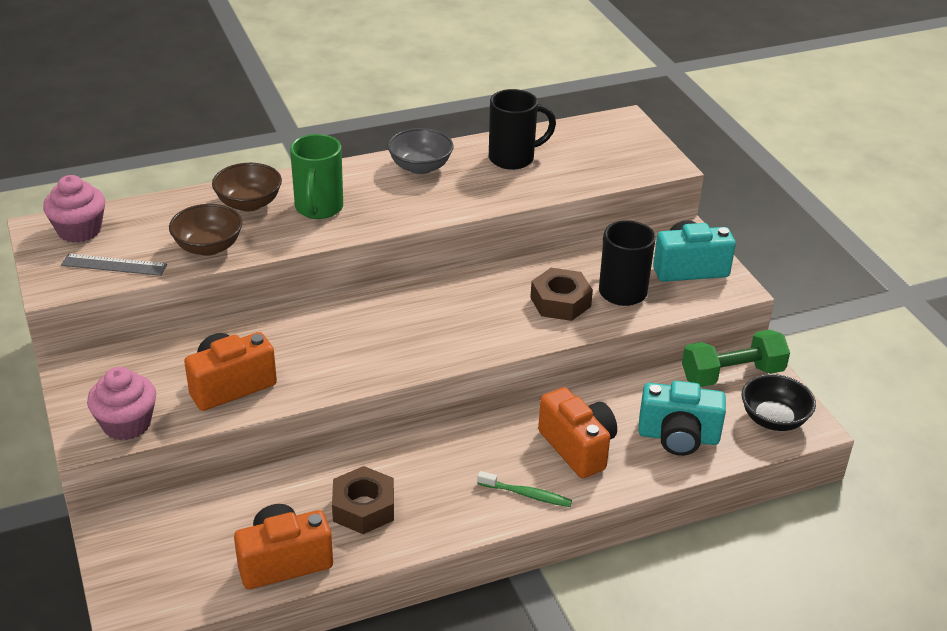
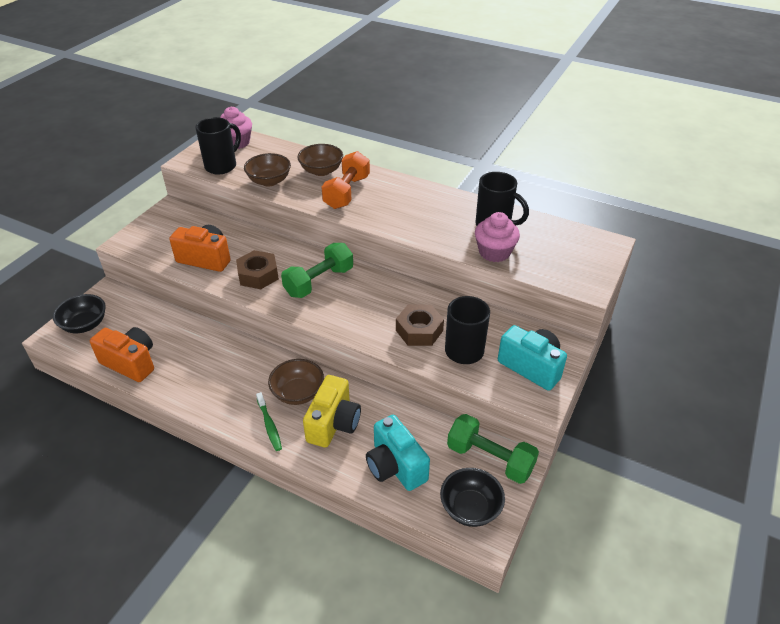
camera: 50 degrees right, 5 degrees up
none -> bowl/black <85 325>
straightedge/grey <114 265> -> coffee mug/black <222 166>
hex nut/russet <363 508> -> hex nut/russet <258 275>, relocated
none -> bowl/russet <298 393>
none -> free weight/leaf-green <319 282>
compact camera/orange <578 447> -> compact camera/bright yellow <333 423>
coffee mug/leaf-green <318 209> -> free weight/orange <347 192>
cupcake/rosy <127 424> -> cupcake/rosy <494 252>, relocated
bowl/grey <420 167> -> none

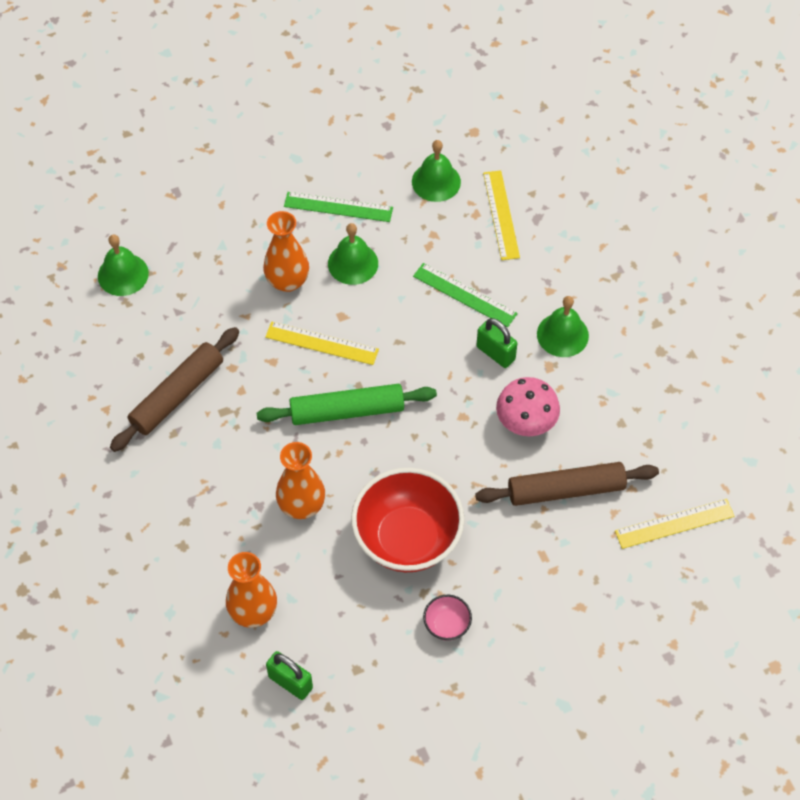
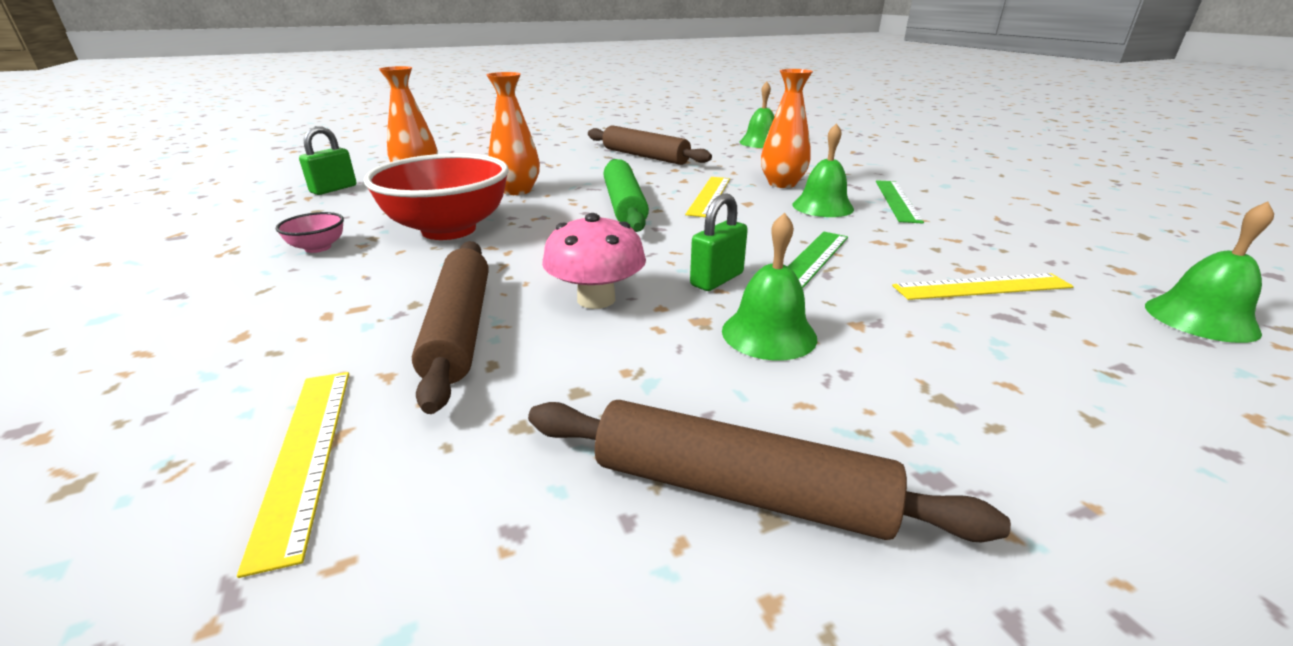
camera: 90 degrees right, 30 degrees down
none -> pastry roller/russet <738 489>
school bell/leaf-green <436 181> -> school bell/leaf-green <1200 318>, relocated

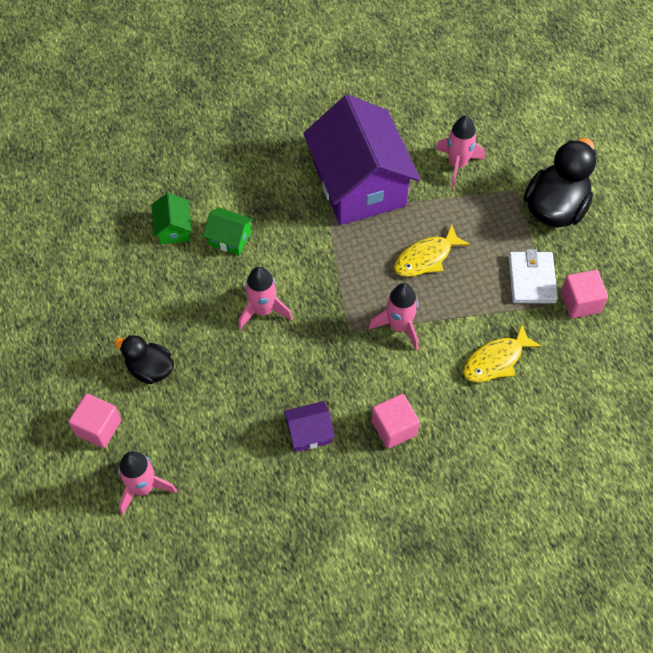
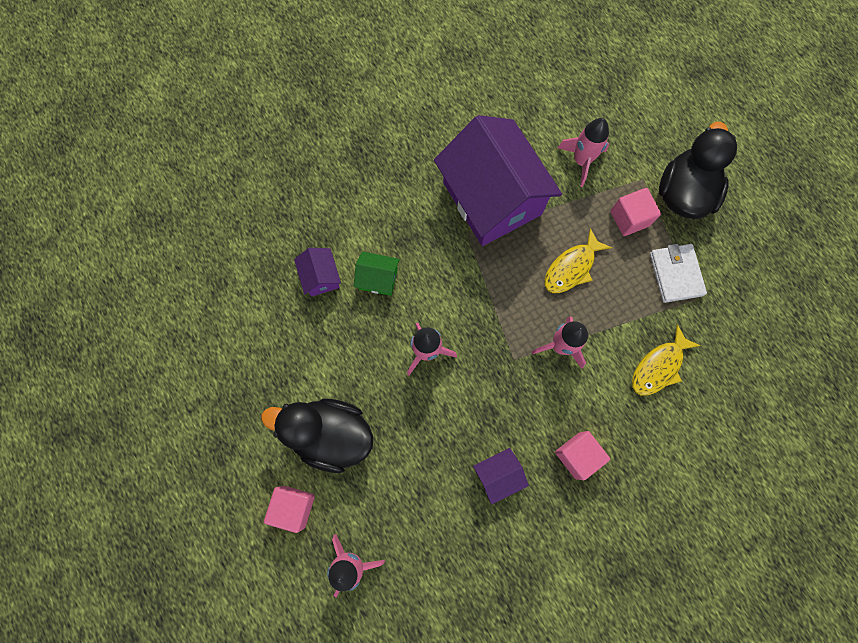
camera: 10 degrees left, 15 degrees up
duck/black <150 369> -> duck/black <330 434>, x1.68
cottage/leaf-green <174 228> -> cottage/violet <321 277>
cube/rosy <580 302> -> cube/rosy <629 218>, relocated

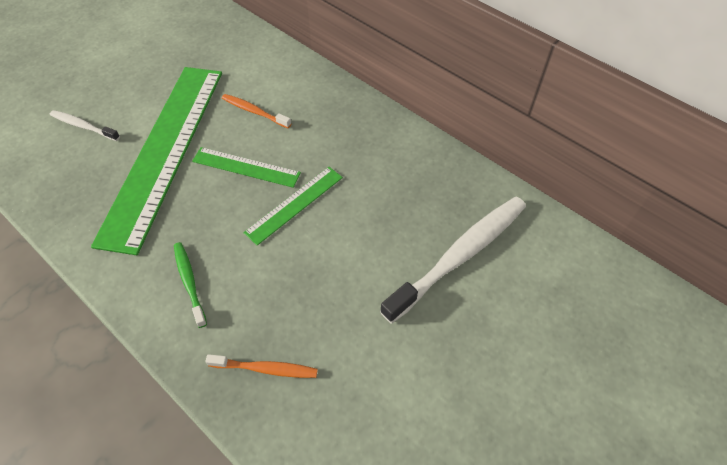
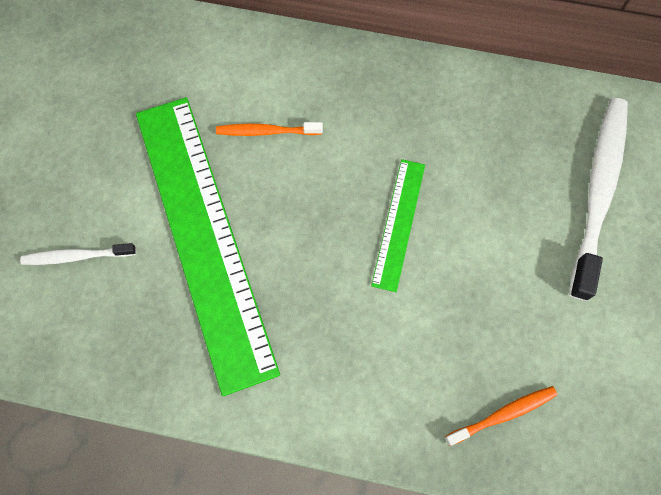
camera: 30 degrees left, 15 degrees up
toothbrush/leaf-green <189 282> -> none
straightedge/leaf-green <246 167> -> none

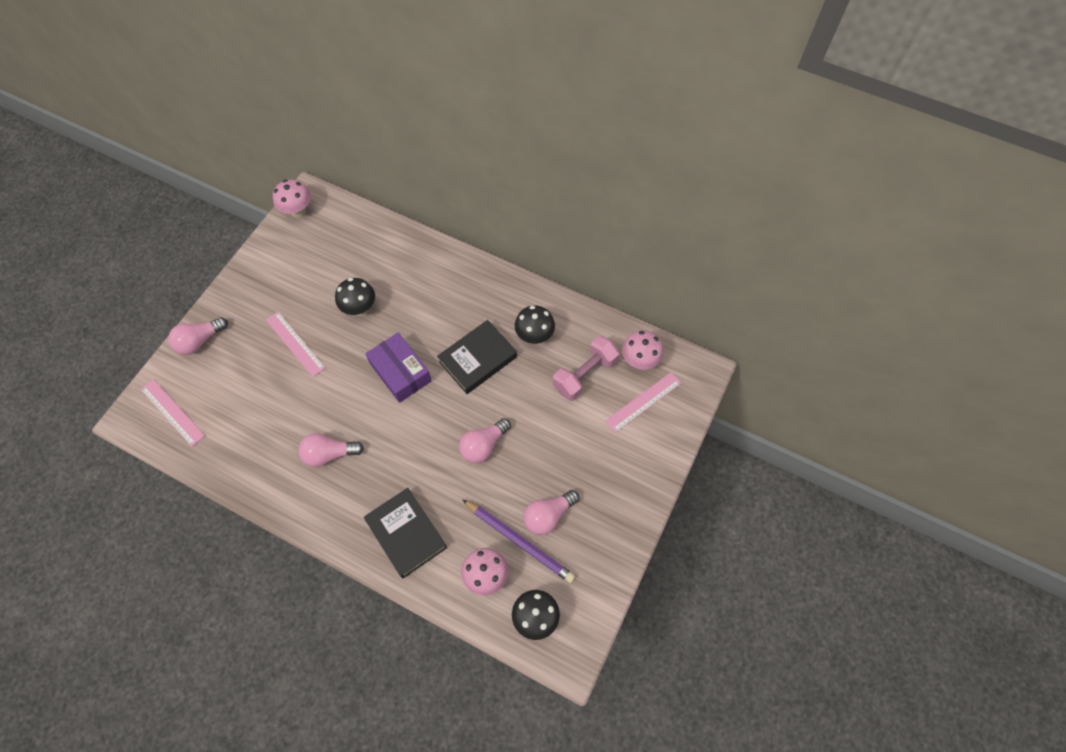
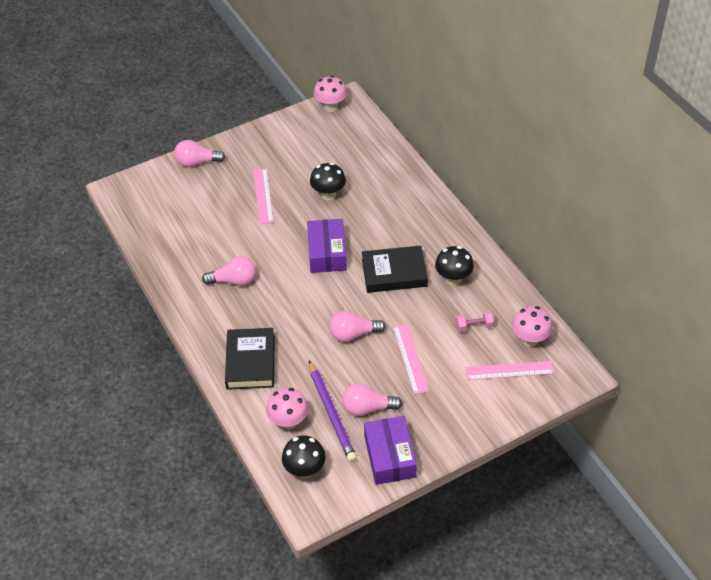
camera: 35 degrees right, 15 degrees down
bulb/rosy <329 454> -> bulb/rosy <234 280>, 150 degrees clockwise
none -> parcel/violet <390 456>
straightedge/rosy <172 412> -> straightedge/rosy <410 358>, relocated
free weight/rosy <585 374> -> free weight/rosy <474 326>, x0.55

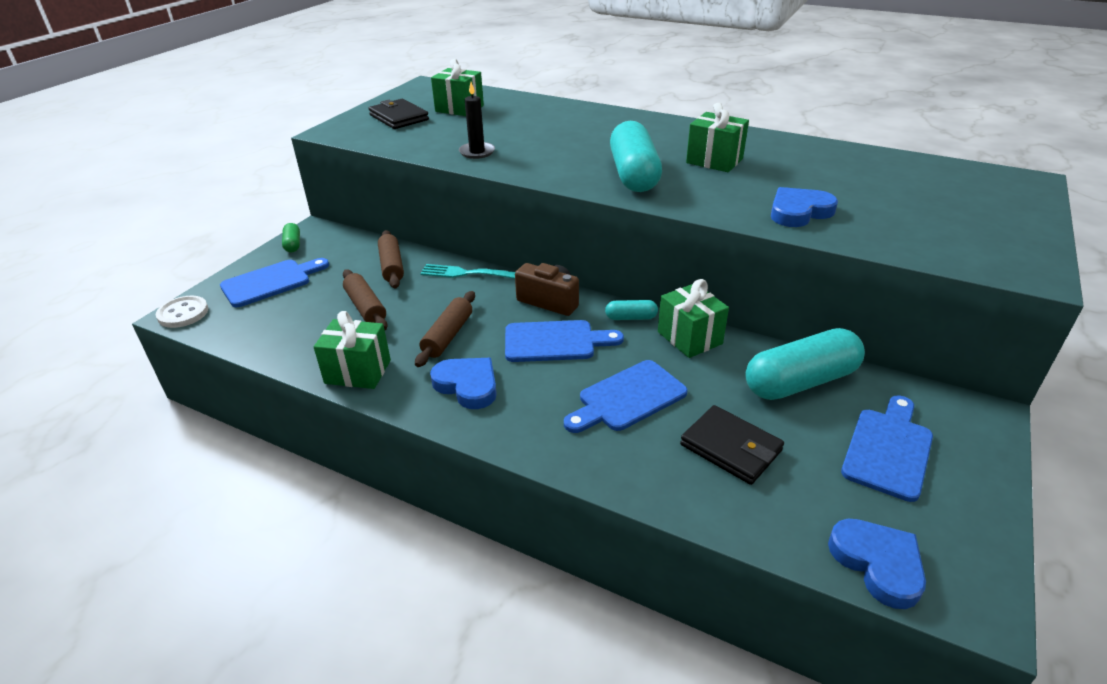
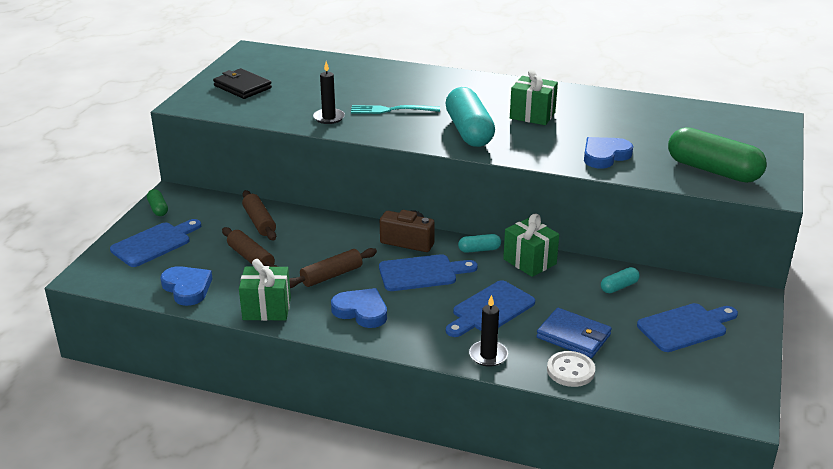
camera: 10 degrees left, 5 degrees down
heart shape/cobalt <878 563> -> heart shape/cobalt <187 288>, relocated
pastry roller/russet <448 336> -> pastry roller/russet <331 275>, 45 degrees clockwise
table fork/teal <468 273> -> table fork/teal <391 110>, relocated
none -> pillar candle/black <488 355>
card wallet/black <730 448> -> card wallet/cobalt <573 336>
button/snow-white <183 313> -> button/snow-white <570 370>, relocated
pill/teal <800 381> -> pill/teal <619 287>, x0.45
cutting board/cobalt <888 449> -> cutting board/cobalt <685 327>, 45 degrees clockwise
none -> pill/leaf-green <713 170>
present/leaf-green <459 109> -> none

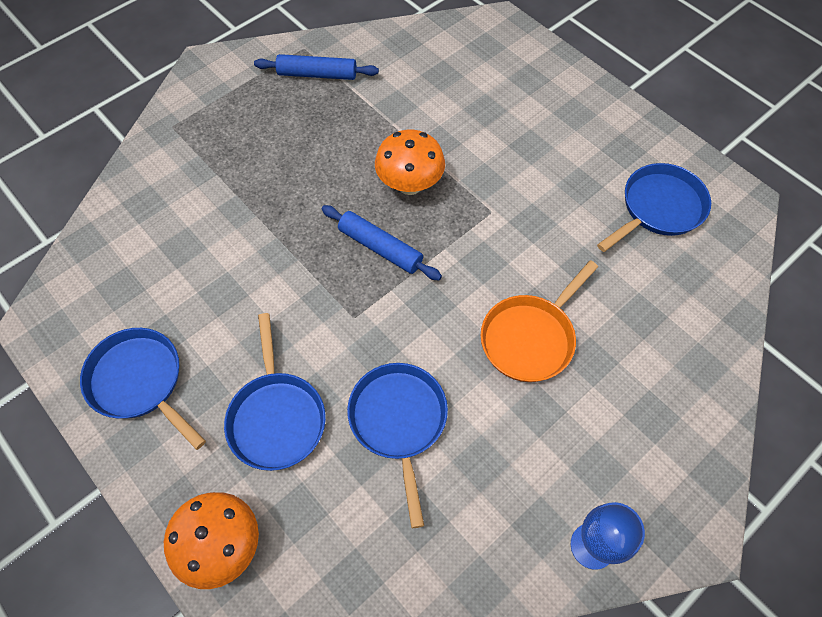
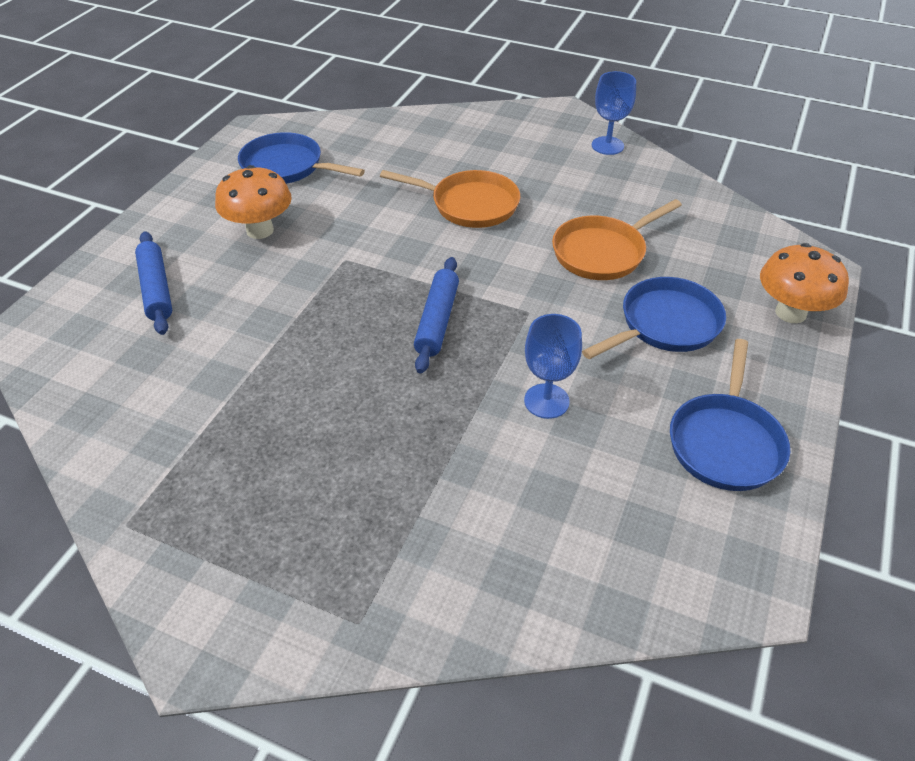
camera: 115 degrees left, 15 degrees down
pastry roller/cobalt <317 74> -> pastry roller/cobalt <156 289>, relocated
fungus/orange <410 184> -> fungus/orange <260 230>, relocated
none -> chalice/cobalt <546 401>
pan/cobalt <399 422> -> pan/orange <603 252>

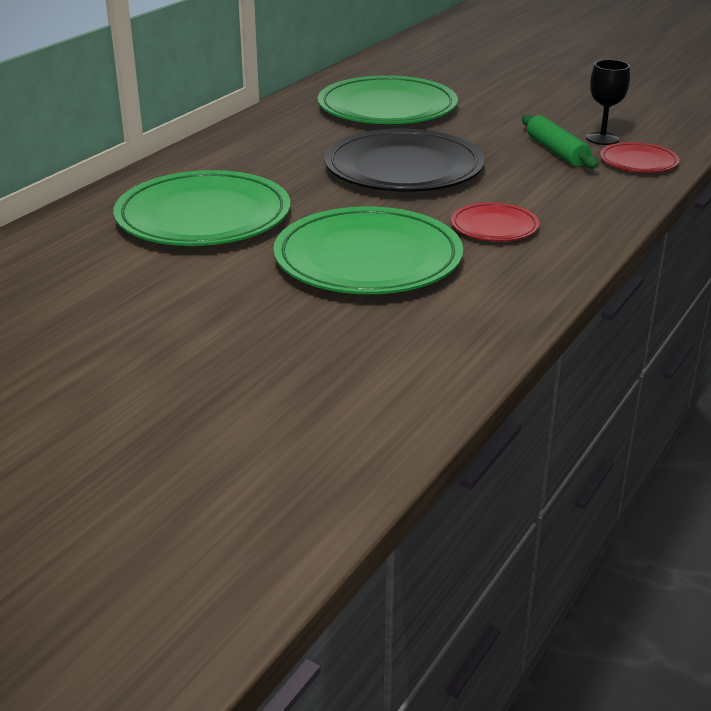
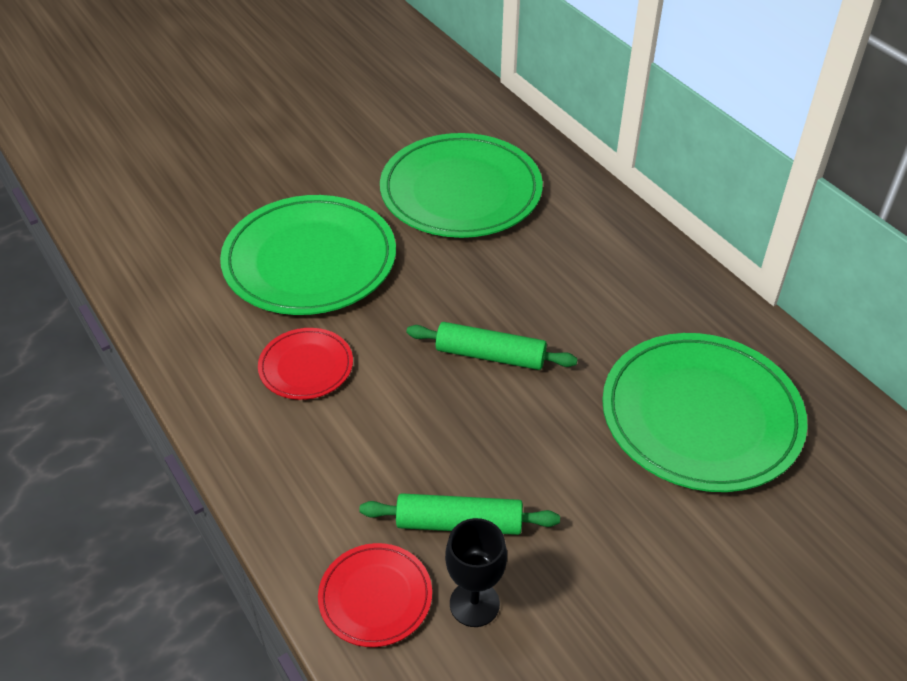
camera: 115 degrees right, 15 degrees up
plate/black <403 168> -> pastry roller/leaf-green <490 355>

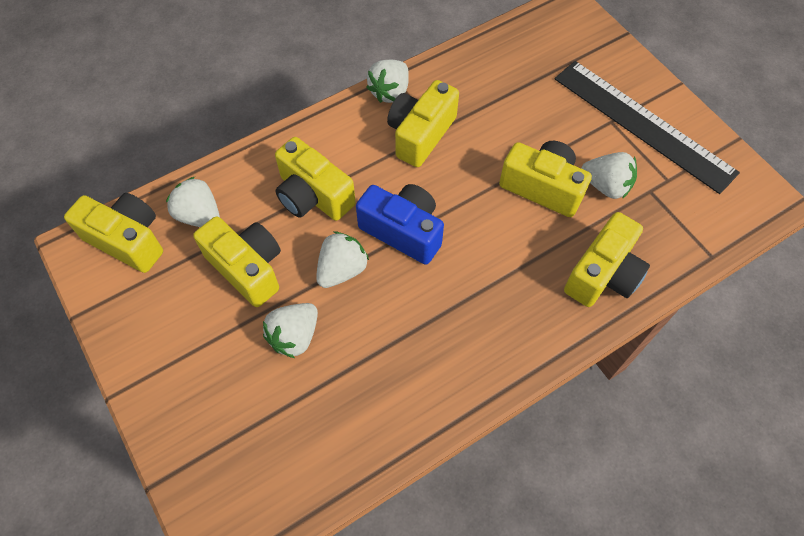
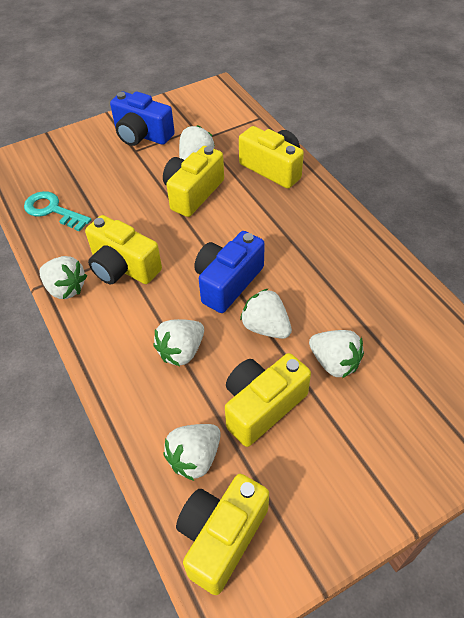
camera: 85 degrees left, 10 degrees down
none -> latchkey/teal <52 210>
straightedge/black <642 124> -> compact camera/cobalt <142 135>
compact camera/bright yellow <313 196> -> berry/snow-white <181 351>

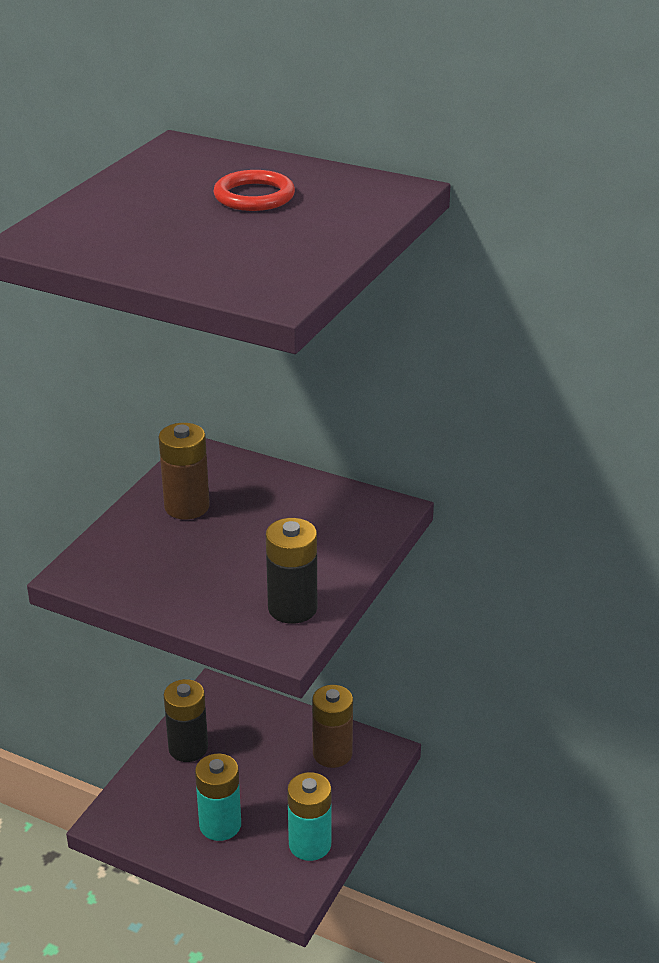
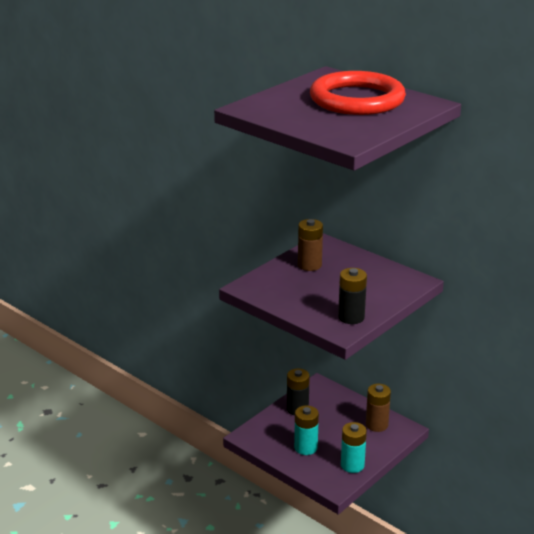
camera: 15 degrees right, 5 degrees down
hoop/crimson <254 196> -> hoop/crimson <357 99>, x2.30

